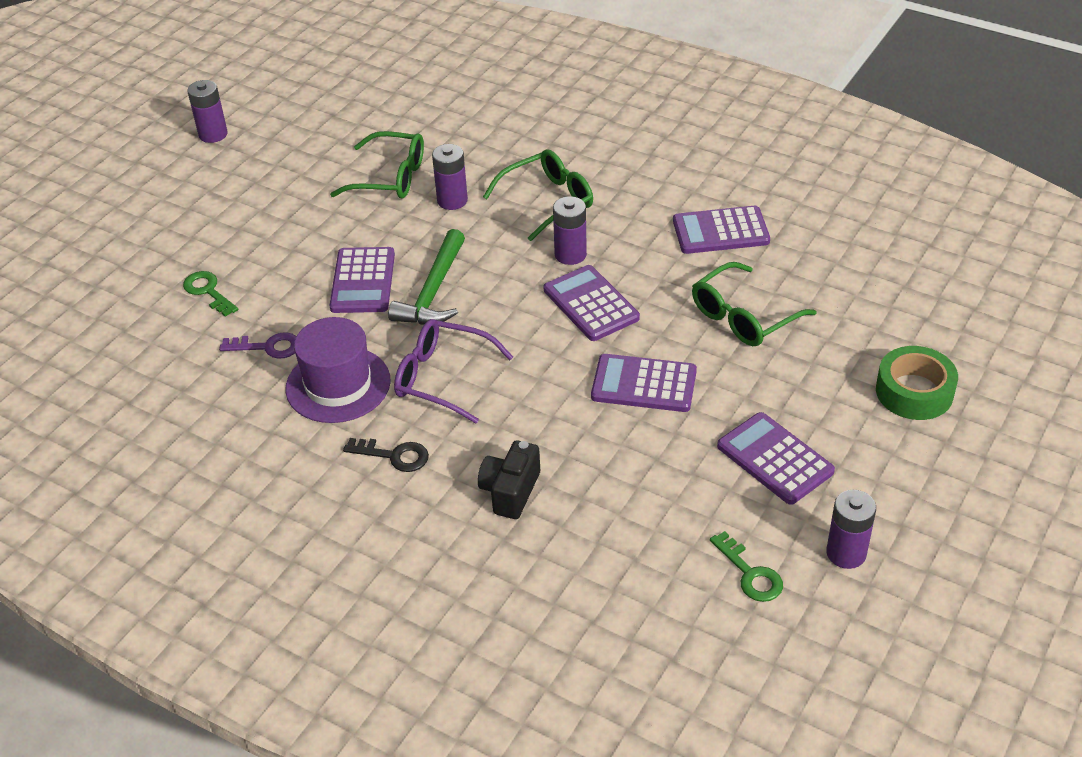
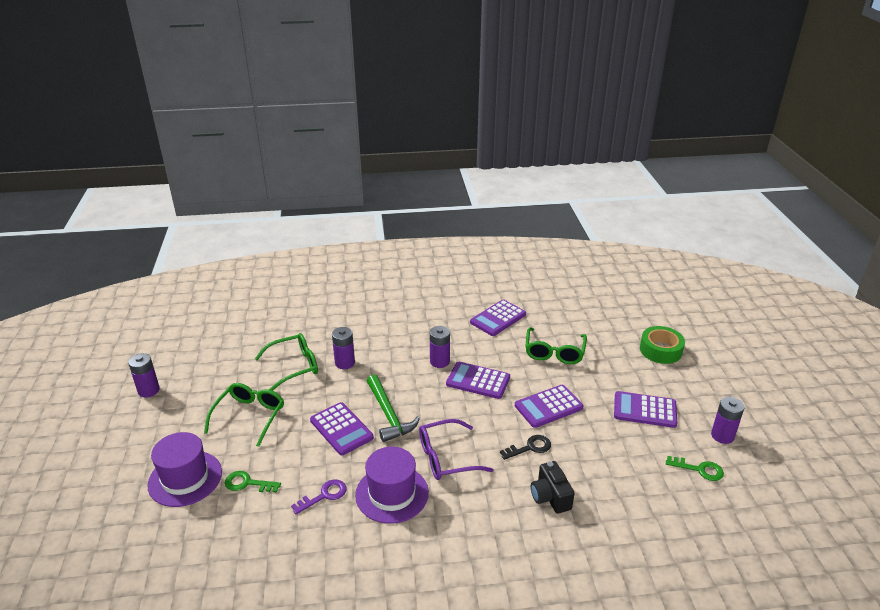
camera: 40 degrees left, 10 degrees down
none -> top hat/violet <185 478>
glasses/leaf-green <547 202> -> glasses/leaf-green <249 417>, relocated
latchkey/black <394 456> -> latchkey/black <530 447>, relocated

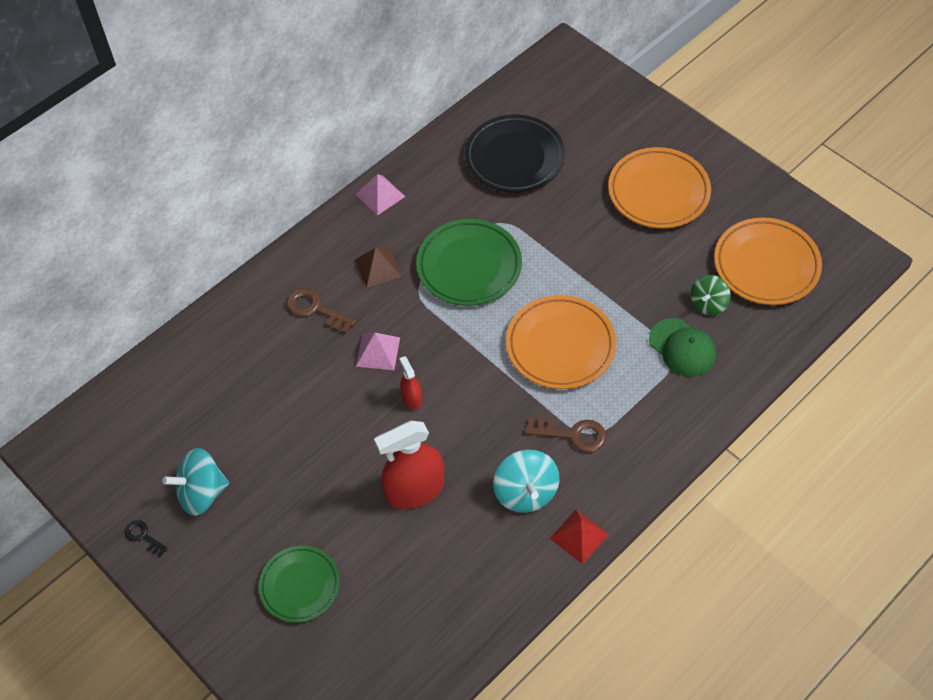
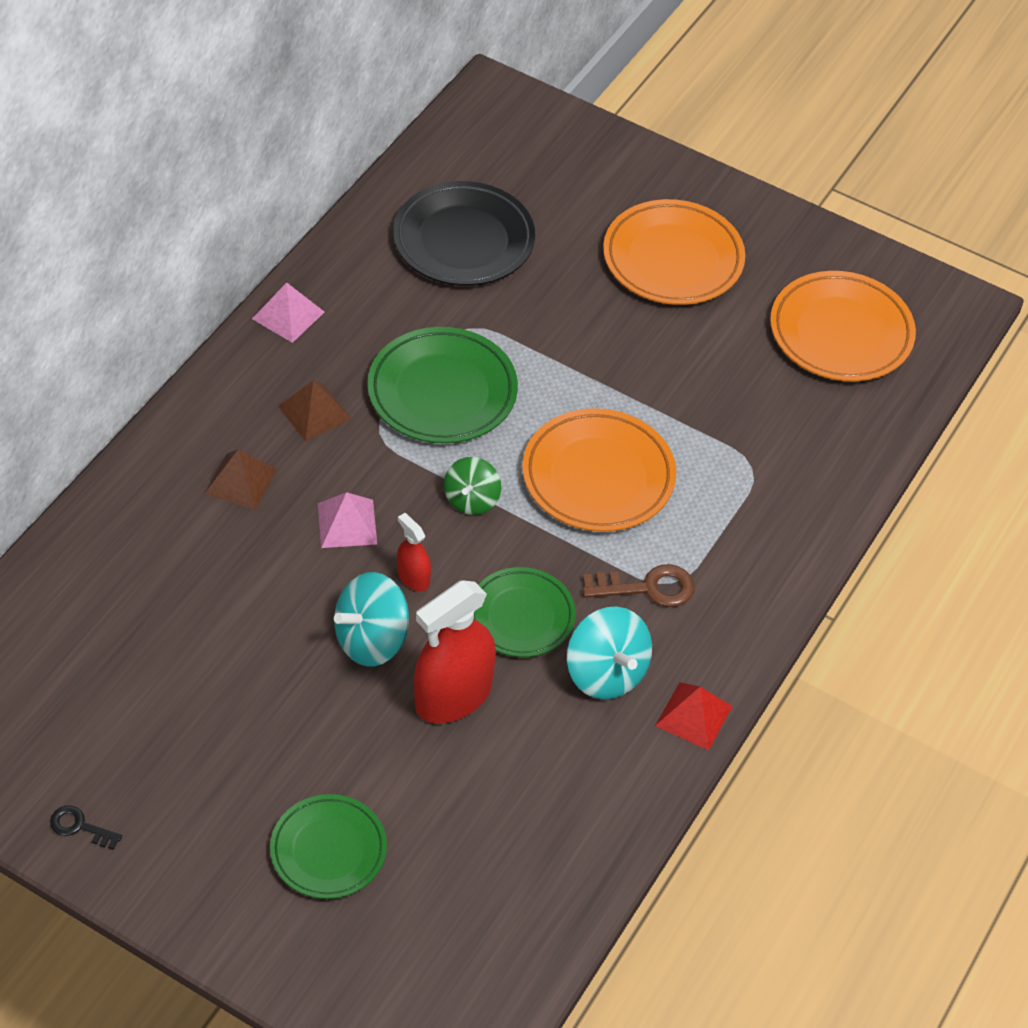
camera: 20 degrees left, 5 degrees down
latchkey/russet <315 309> -> pyramid/russet <241 481>
toy top/teal <202 493> -> toy top/teal <371 640>, relocated
toy top/leaf-green <708 304> -> toy top/leaf-green <471 499>, relocated
none -> plate/leaf-green <521 616>
cap/leaf-green <682 348> -> none

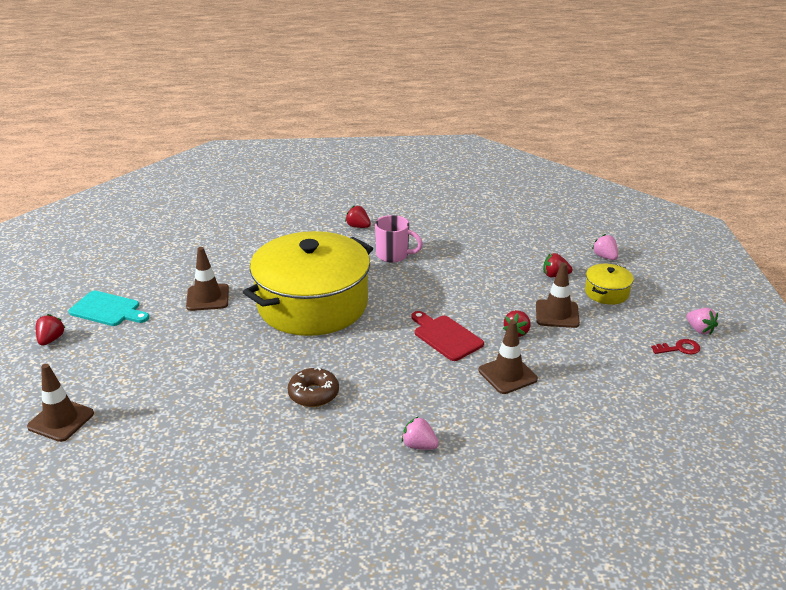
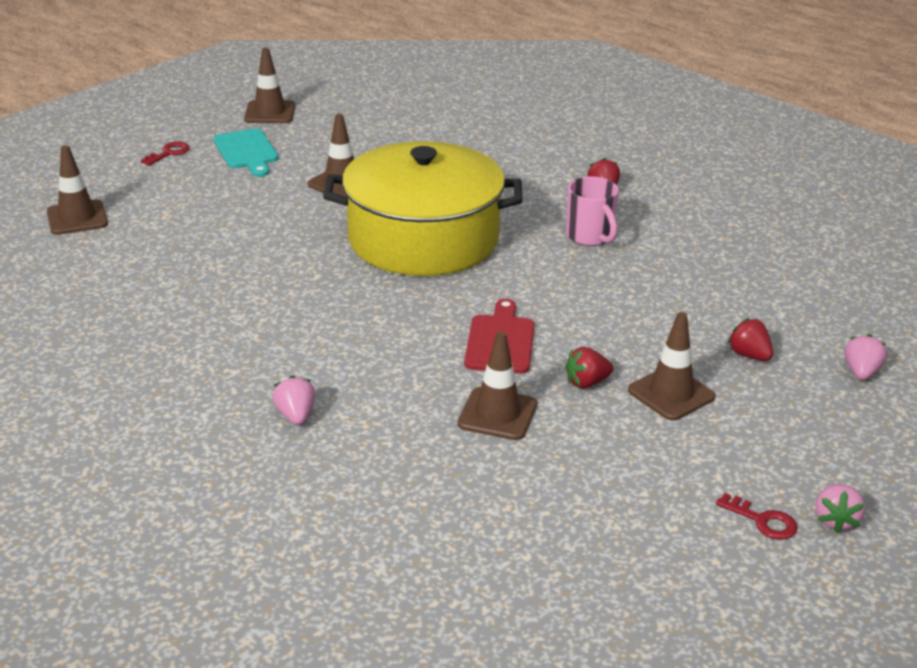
camera: 45 degrees right, 0 degrees up
berry/crimson <51 339> -> latchkey/crimson <169 153>
none -> traffic cone/russet <270 113>
donut/russet <313 394> -> none
pot/bright yellow <606 292> -> none

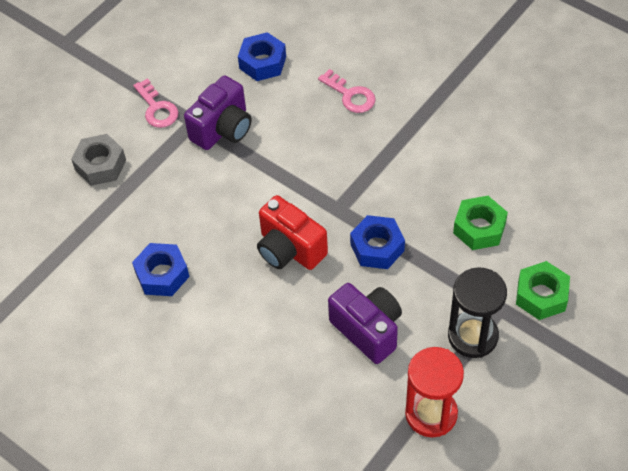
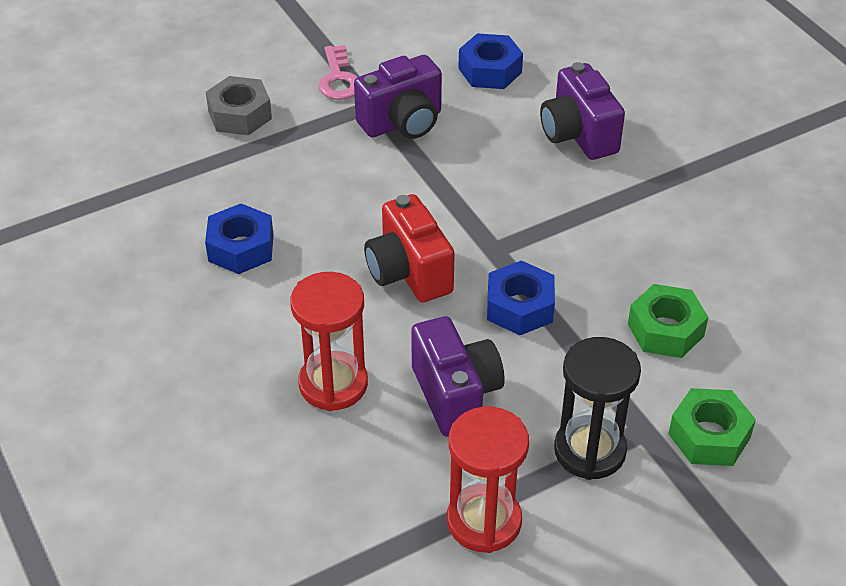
camera: 20 degrees right, 10 degrees down
none -> hourglass/crimson <333 384>
latchkey/rosy <350 95> -> compact camera/violet <578 135>

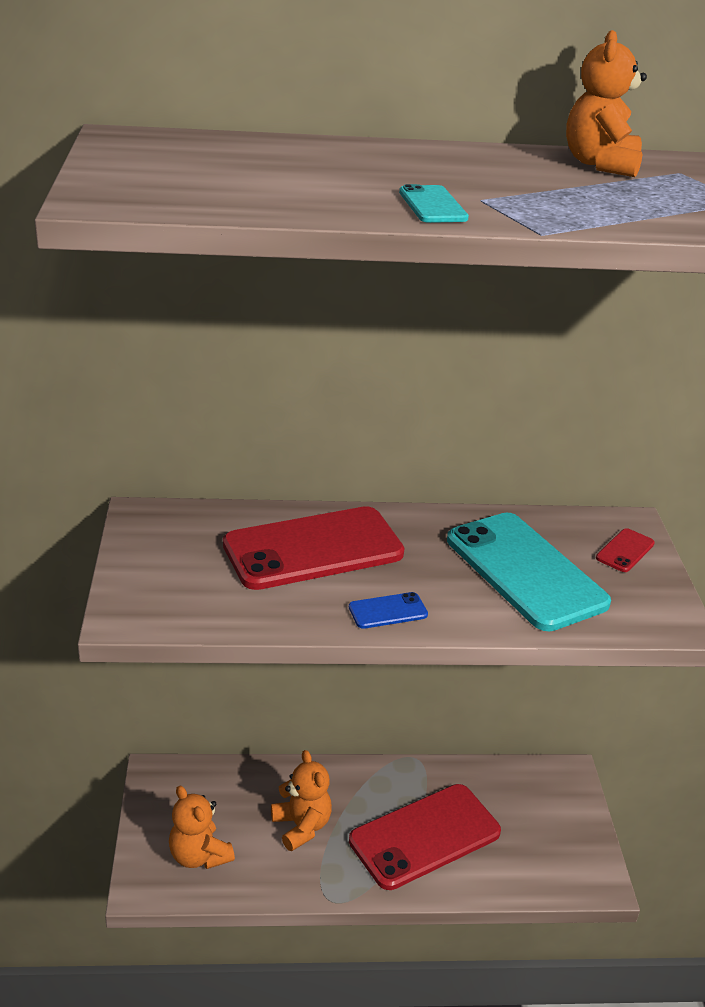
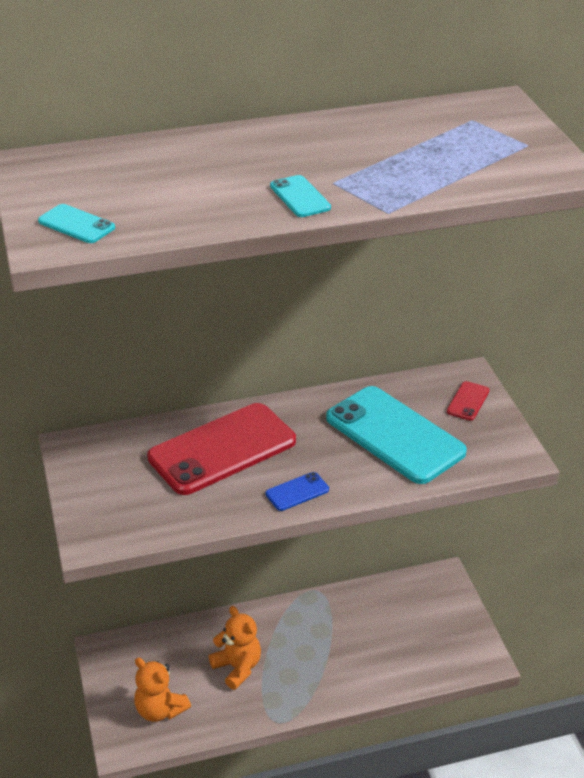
camera: 10 degrees left, 5 degrees up
none -> phone/teal <76 224>
phone/crimson <425 836> -> none
teddy/orange <601 165> -> none

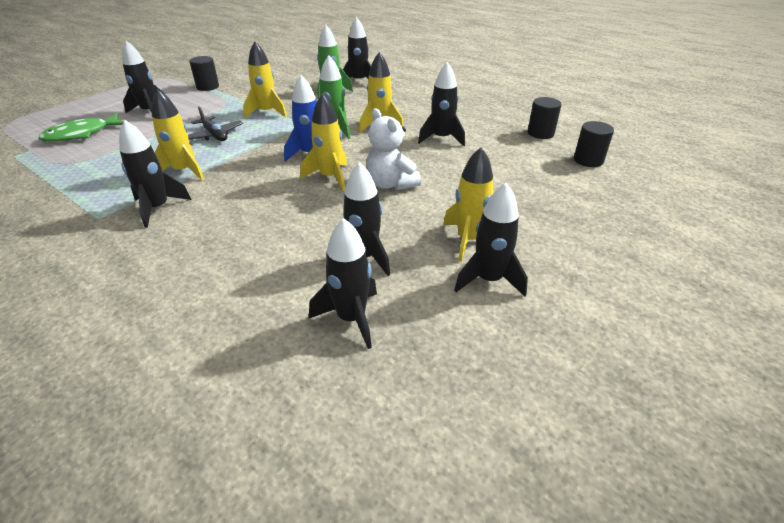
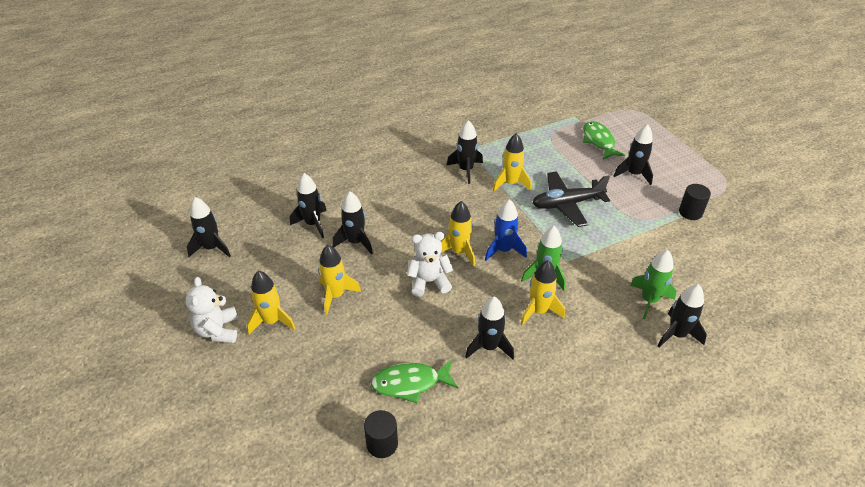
camera: 115 degrees right, 5 degrees up
none -> teddy/snow-white <218 330>
rocket/black <488 280> -> rocket/black <212 248>, relocated
rocket/bright yellow <267 112> -> rocket/bright yellow <272 321>, relocated
none -> fish figure/leaf-green <410 383>
plane/black <214 135> -> plane/black <567 204>, x1.60
cylinder shape/black <540 133> -> none

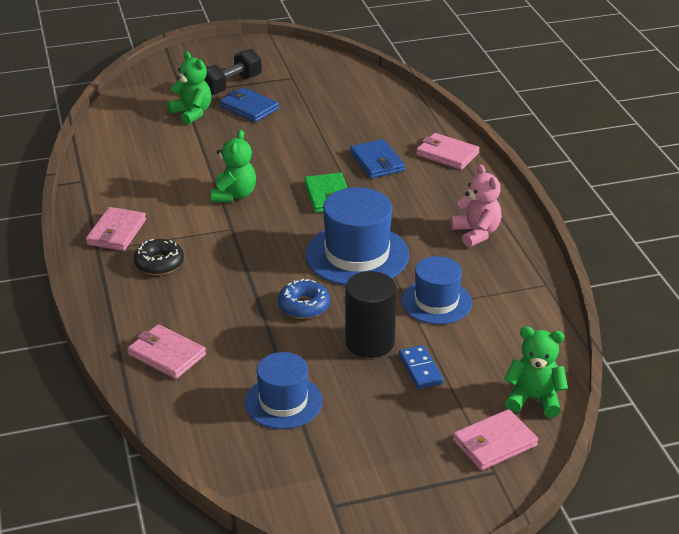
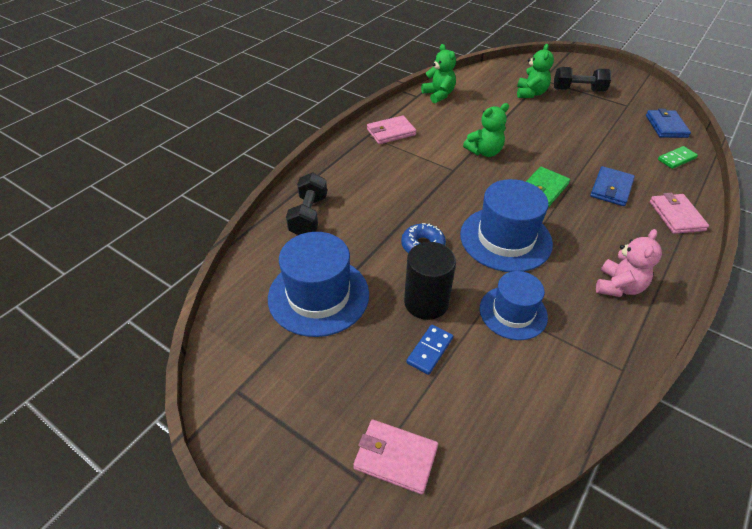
camera: 50 degrees right, 10 degrees up
top hat/cobalt <283 402> -> top hat/cobalt <318 295>, x1.54
card wallet/rosy <166 355> -> free weight/black <308 215>
teddy/leaf-green <533 399> -> teddy/leaf-green <438 95>, relocated
card wallet/cobalt <249 108> -> card wallet/cobalt <666 126>, relocated
none -> domino tile/leaf-green <676 159>
donut/black <159 263> -> none

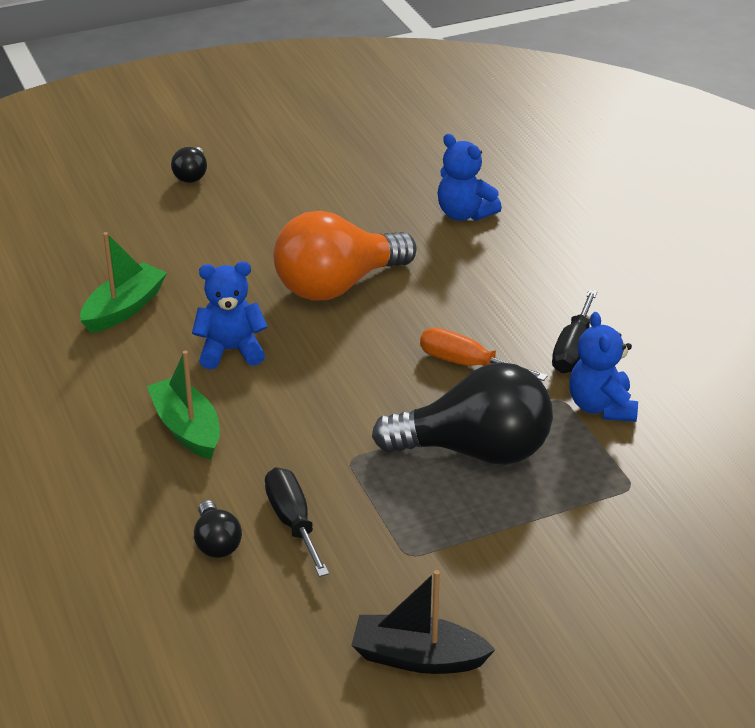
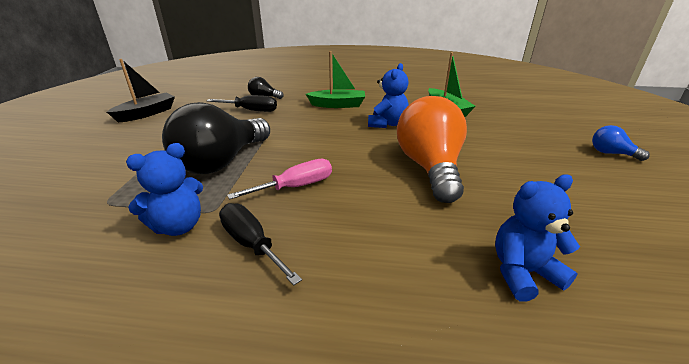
camera: 120 degrees right, 5 degrees down
teddy/cobalt <601 407> -> teddy/cobalt <178 226>, 120 degrees clockwise
screwdriver/orange <466 364> -> screwdriver/rosy <296 186>
bulb/black <191 175> -> bulb/cobalt <611 153>

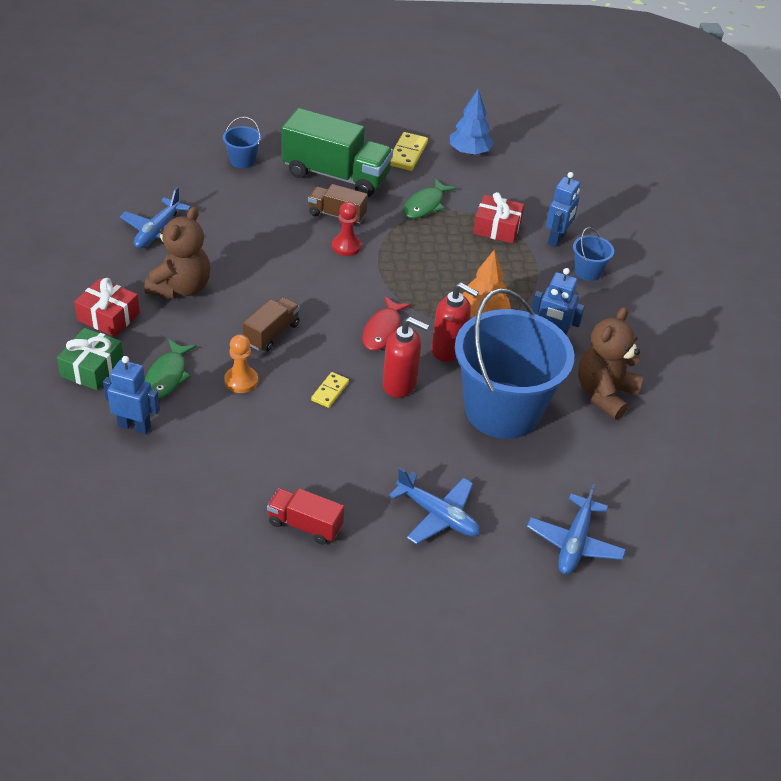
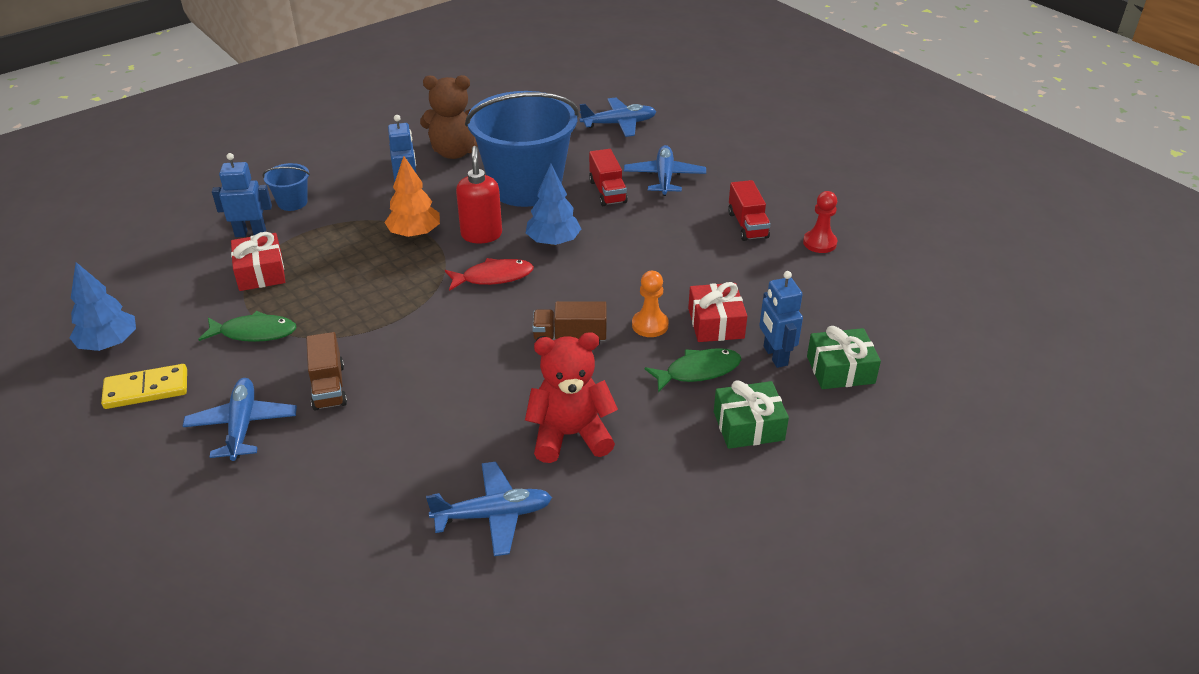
camera: 120 degrees left, 5 degrees down
lorry/leaf-green <336 175> -> plane/cobalt <242 425>
teddy/russet <181 288> -> teddy/crimson <570 435>
soap pump/crimson <400 385> -> toy tree/cobalt <553 242>
none -> lorry/crimson <607 191>
present/crimson <108 317> -> present/crimson <716 323>, relocated
game pawn/crimson <346 246> -> game pawn/crimson <819 243>, relocated
none -> present/leaf-green <840 370>
pail/cobalt <242 160> -> none
domino tile/bright yellow <330 391> -> none

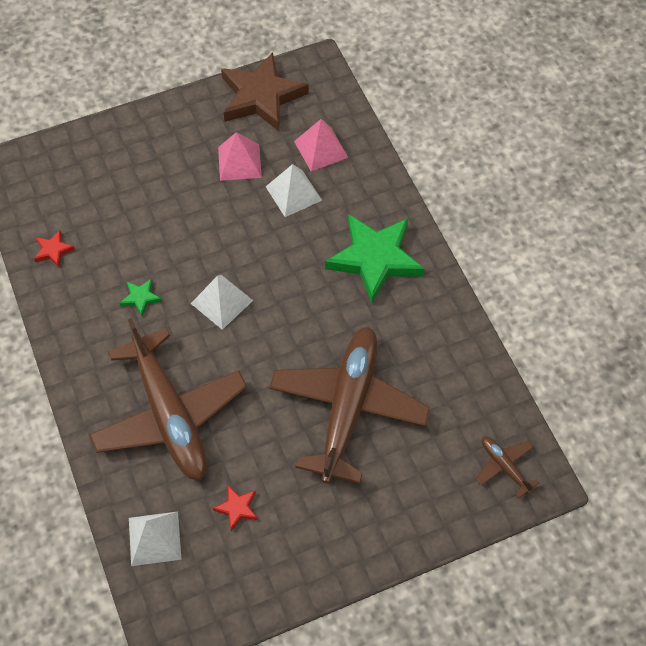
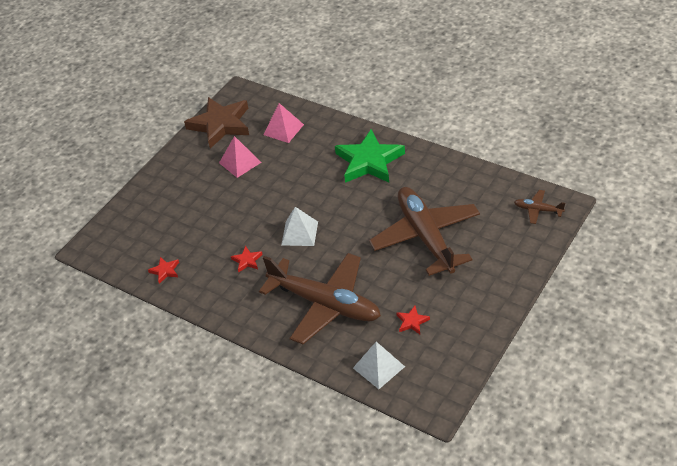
camera: 30 degrees left, 15 degrees down
star/leaf-green <141 298> -> star/crimson <247 260>
pyramid/snow-white <293 193> -> none

